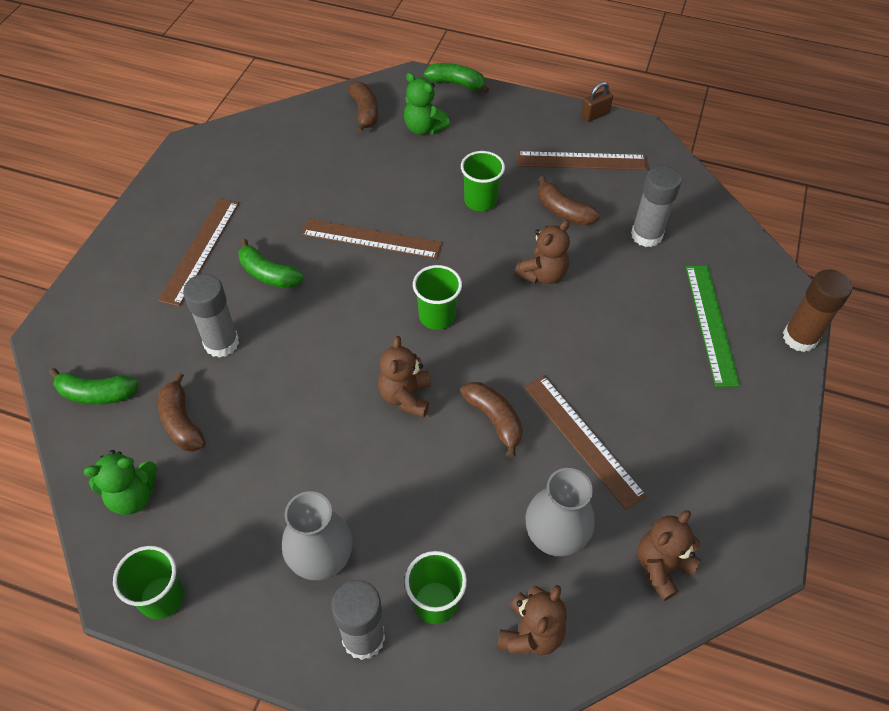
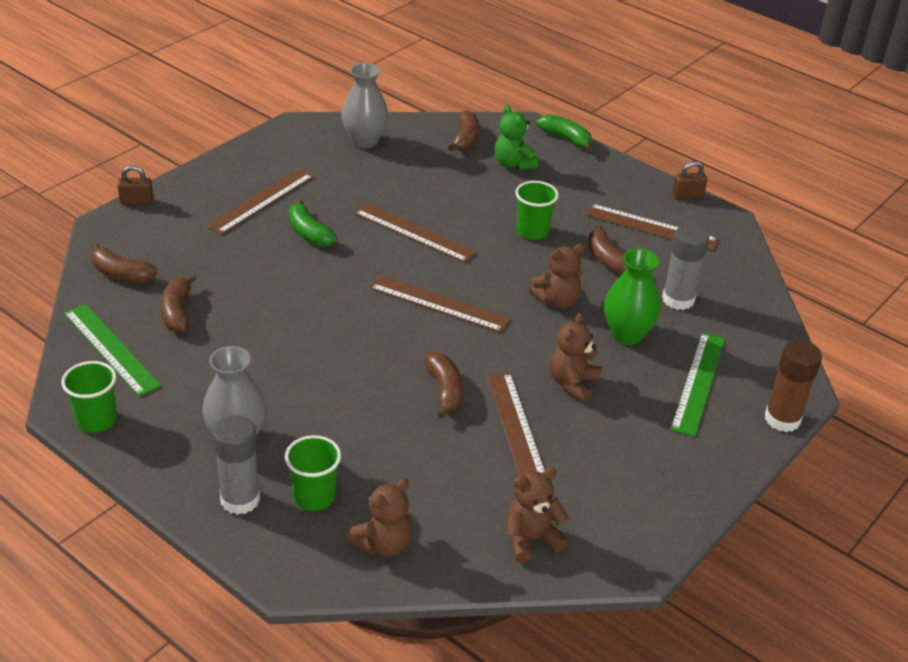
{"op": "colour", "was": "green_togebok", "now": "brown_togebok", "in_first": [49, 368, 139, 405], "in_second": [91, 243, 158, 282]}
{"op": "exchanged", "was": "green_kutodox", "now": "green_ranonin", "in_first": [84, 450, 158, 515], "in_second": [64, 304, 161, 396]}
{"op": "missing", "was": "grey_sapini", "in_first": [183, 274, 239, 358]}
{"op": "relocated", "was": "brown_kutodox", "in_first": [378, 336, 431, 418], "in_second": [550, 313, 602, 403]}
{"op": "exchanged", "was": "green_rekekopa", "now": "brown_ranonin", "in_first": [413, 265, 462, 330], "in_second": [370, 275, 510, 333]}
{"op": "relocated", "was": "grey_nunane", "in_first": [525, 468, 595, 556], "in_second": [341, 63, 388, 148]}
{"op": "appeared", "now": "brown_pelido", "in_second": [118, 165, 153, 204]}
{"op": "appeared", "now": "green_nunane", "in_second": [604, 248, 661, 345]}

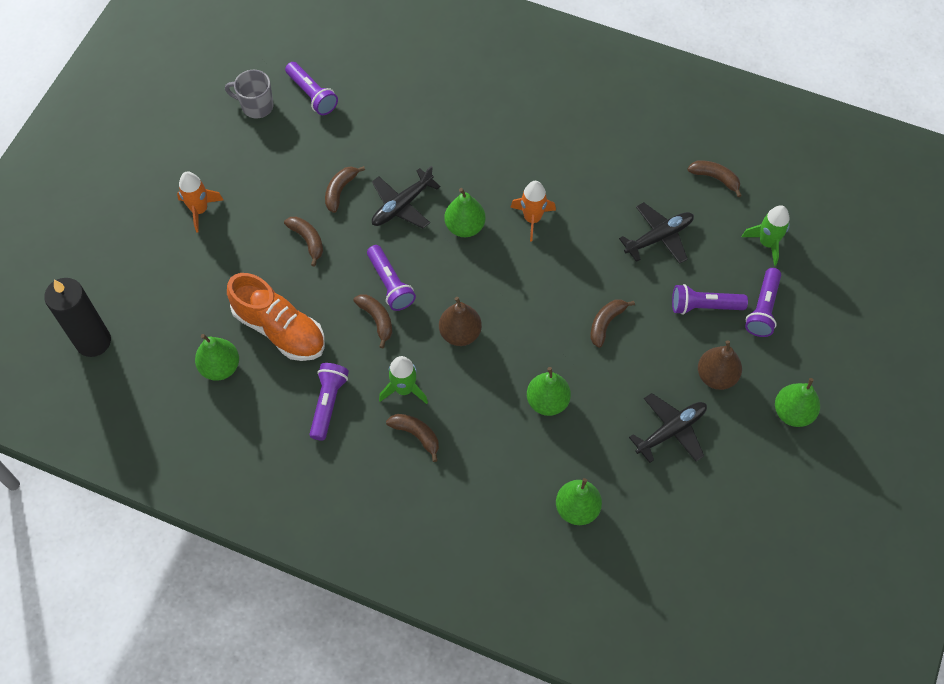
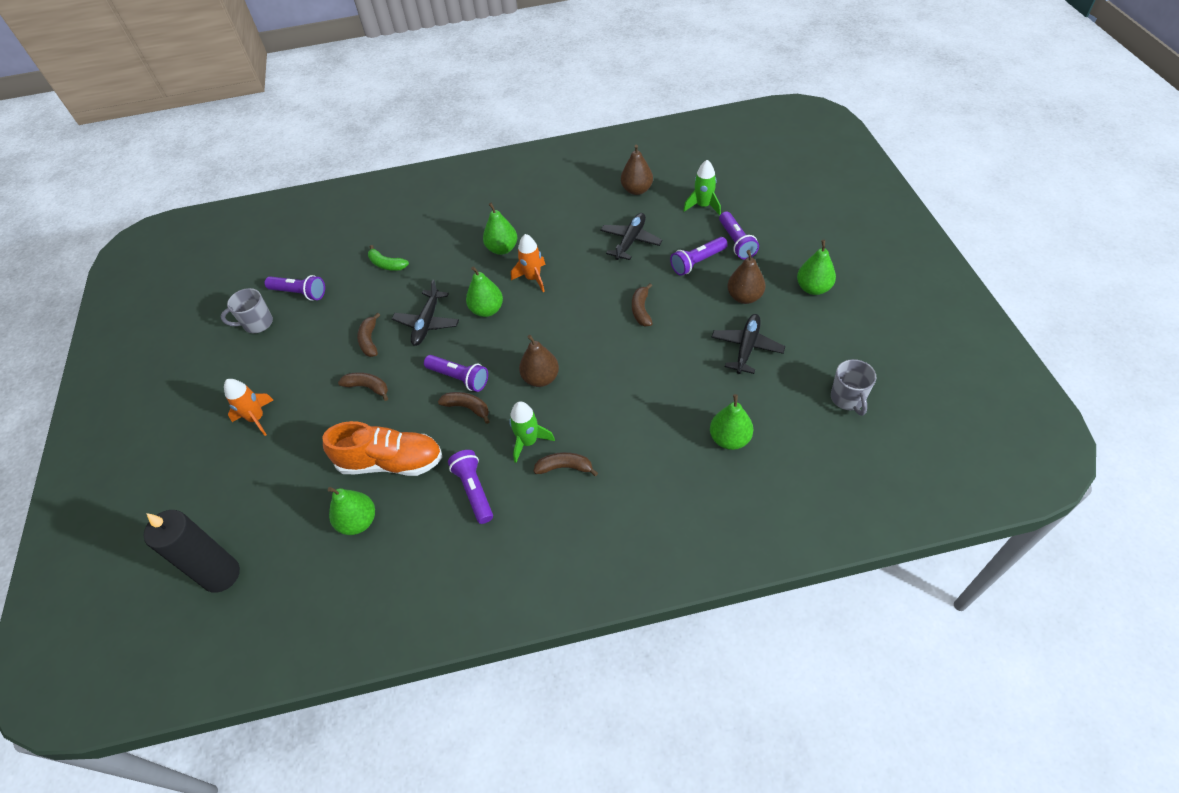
{"op": "relocated", "was": "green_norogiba", "in_first": [527, 367, 571, 416], "in_second": [483, 203, 517, 255]}
{"op": "exchanged", "was": "brown_togebok", "now": "brown_norogiba", "in_first": [687, 160, 742, 197], "in_second": [621, 145, 653, 195]}
{"op": "appeared", "now": "green_togebok", "in_second": [368, 245, 409, 271]}
{"op": "appeared", "now": "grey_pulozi", "in_second": [831, 359, 876, 416]}

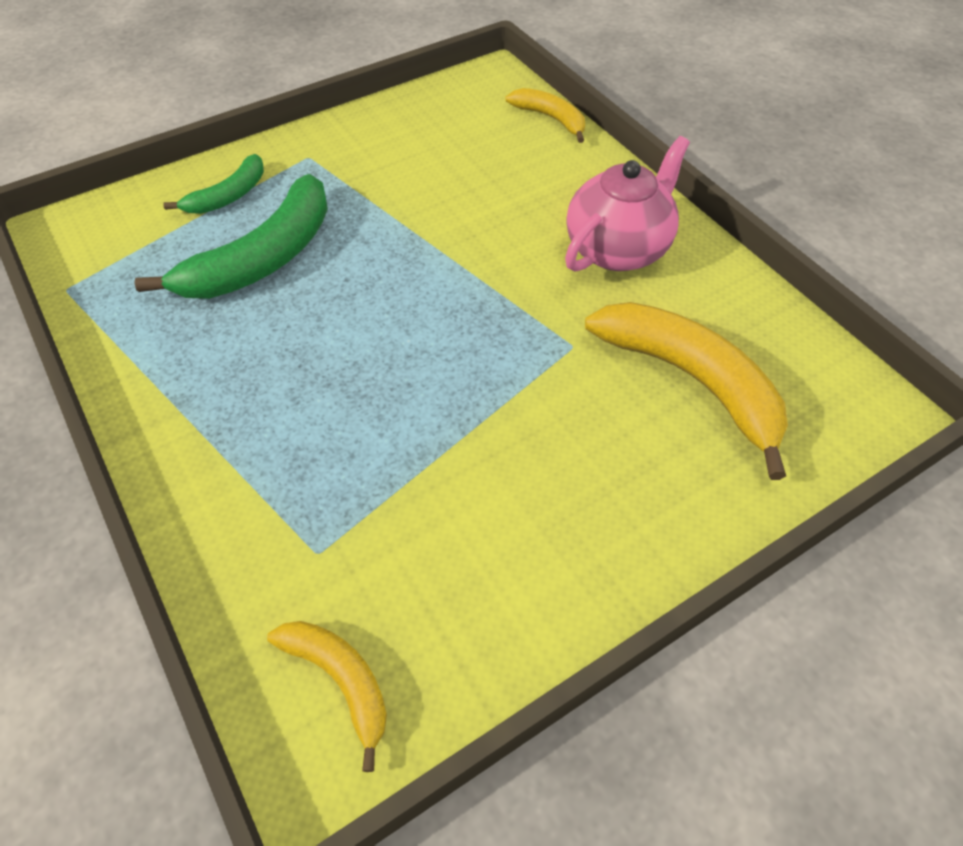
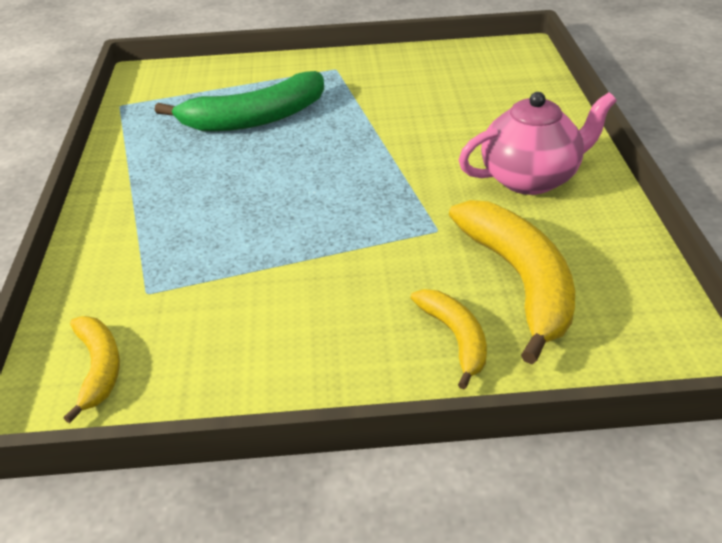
{"op": "missing", "was": "green_togebok", "in_first": [163, 154, 264, 214]}
{"op": "relocated", "was": "yellow_togebok", "in_first": [505, 88, 585, 143], "in_second": [411, 289, 487, 389]}

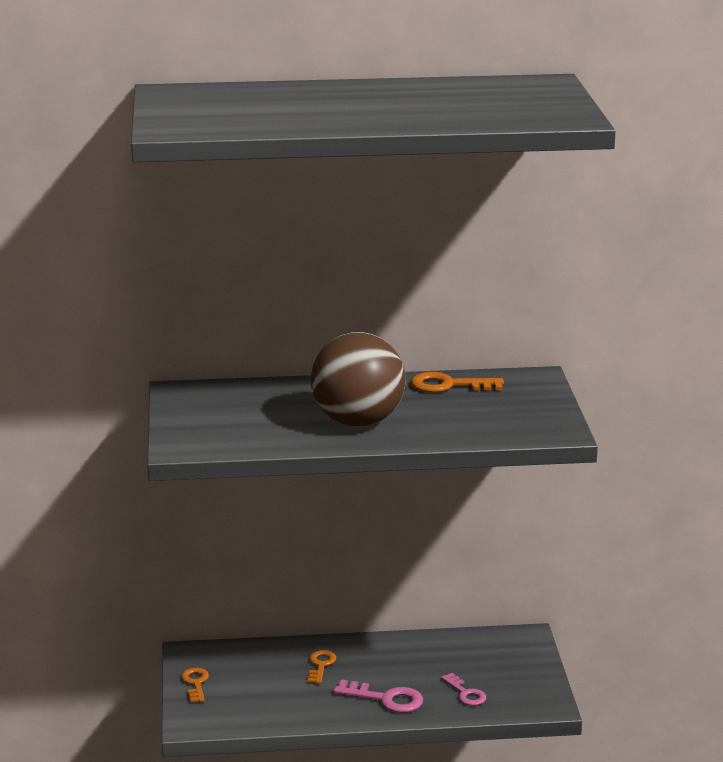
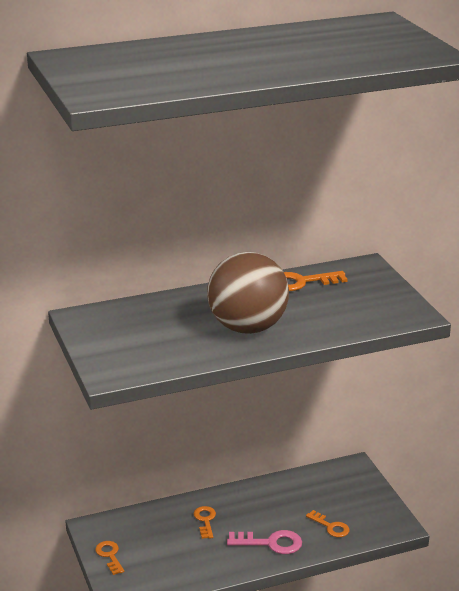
{"op": "colour", "was": "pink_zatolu", "now": "orange_zatolu", "in_first": [441, 673, 486, 706], "in_second": [306, 510, 350, 537]}

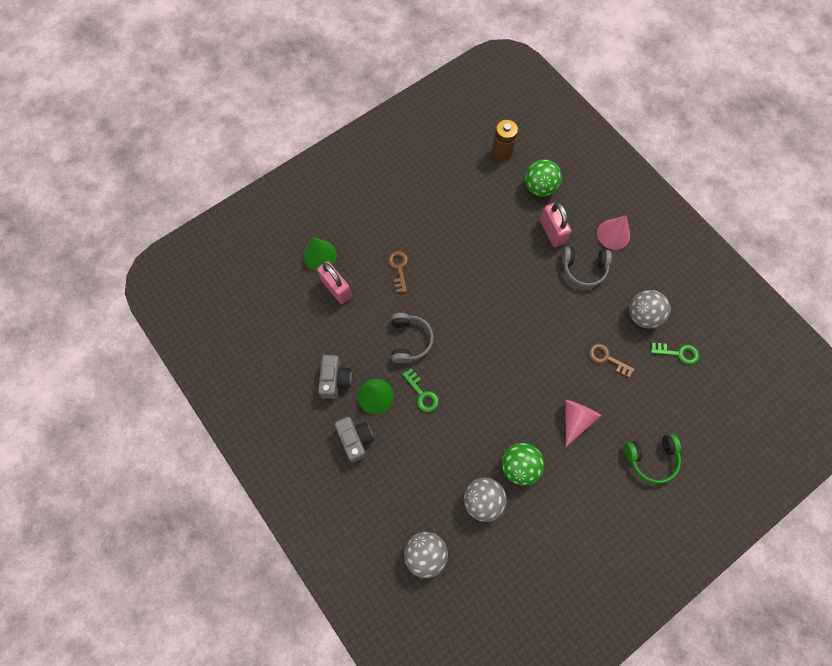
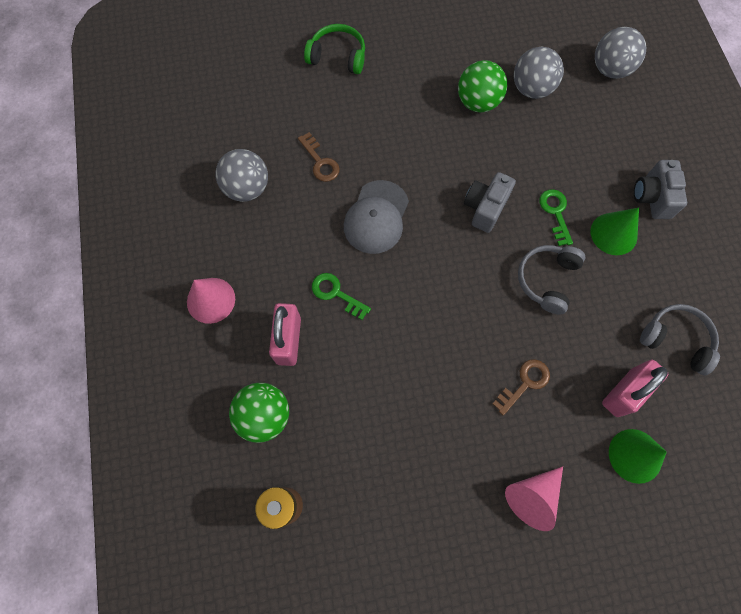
{"op": "spun", "was": "pink_pelido", "in_first": [317, 261, 352, 304], "in_second": [602, 360, 668, 417], "clockwise": 60}
{"op": "relocated", "was": "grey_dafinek", "in_first": [318, 355, 352, 399], "in_second": [464, 172, 516, 233]}
{"op": "spun", "was": "brown_zatolu", "in_first": [388, 251, 408, 293], "in_second": [492, 359, 550, 416], "clockwise": -150}
{"op": "relocated", "was": "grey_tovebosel", "in_first": [562, 247, 612, 287], "in_second": [640, 304, 720, 375]}
{"op": "relocated", "was": "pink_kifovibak", "in_first": [566, 400, 601, 447], "in_second": [505, 466, 563, 531]}
{"op": "relocated", "was": "green_zatolu", "in_first": [651, 343, 699, 365], "in_second": [312, 273, 371, 320]}
{"op": "appeared", "now": "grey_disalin", "in_second": [344, 180, 409, 254]}

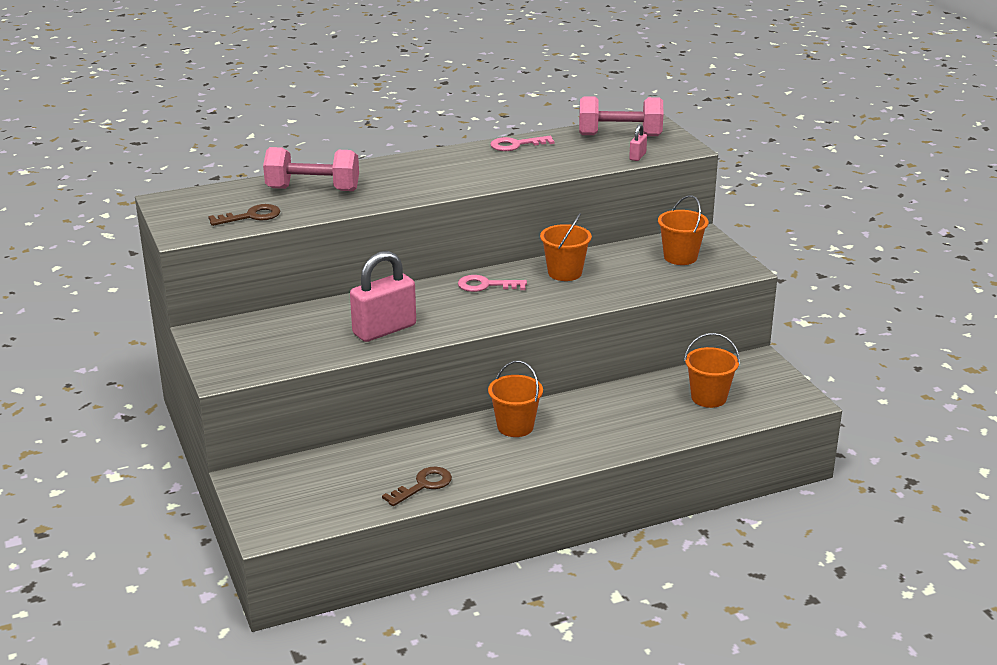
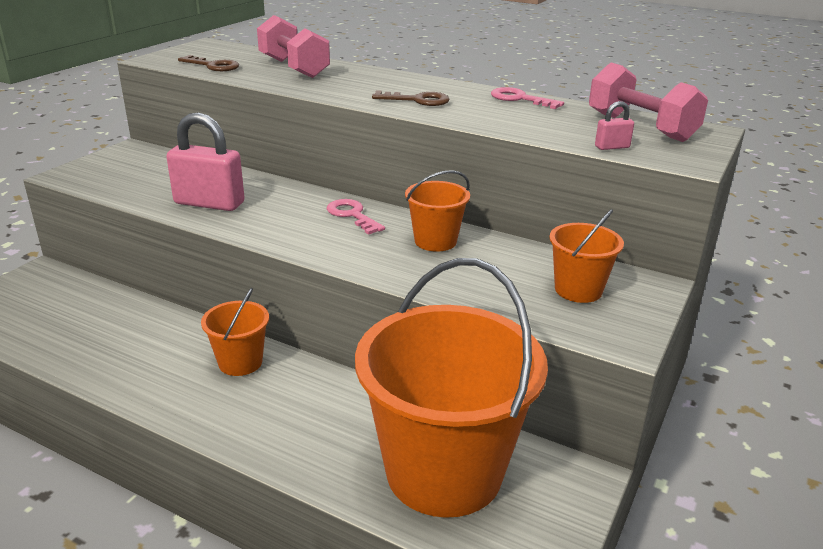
{"op": "relocated", "was": "brown_zatolu", "in_first": [382, 466, 452, 506], "in_second": [372, 90, 450, 106]}
{"op": "size", "was": "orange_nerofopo", "in_first": [684, 333, 740, 408], "in_second": [355, 258, 548, 518], "ratio": 2.25}

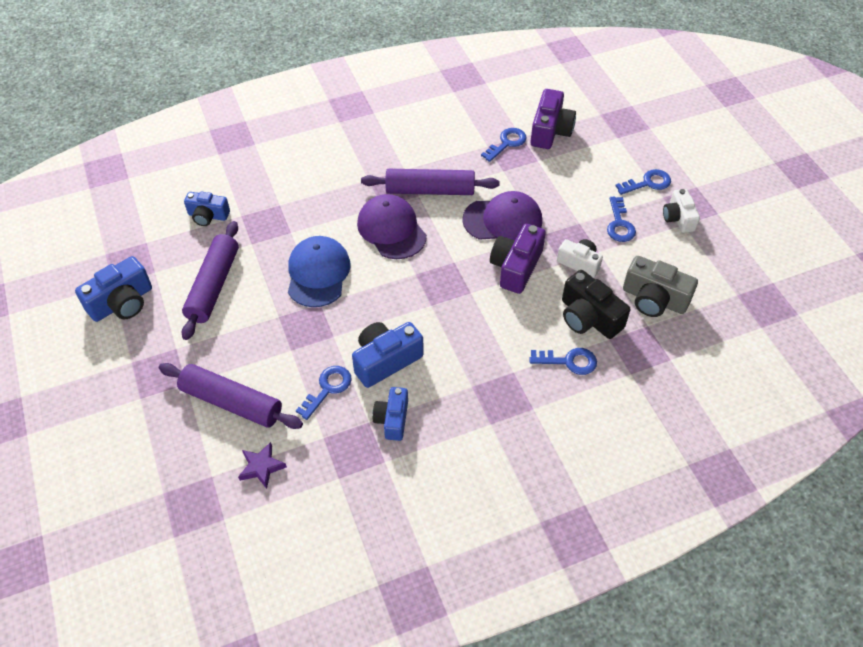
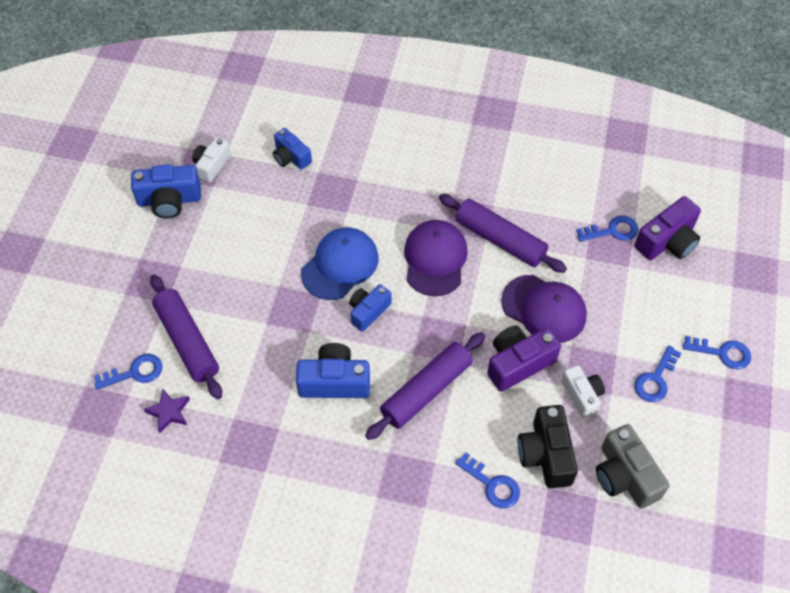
{"op": "relocated", "was": "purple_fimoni", "in_first": [182, 221, 239, 340], "in_second": [365, 332, 485, 440]}
{"op": "relocated", "was": "blue_zatolu", "in_first": [296, 366, 352, 420], "in_second": [94, 354, 163, 390]}
{"op": "relocated", "was": "blue_dafinek", "in_first": [372, 387, 408, 441], "in_second": [349, 284, 392, 332]}
{"op": "relocated", "was": "white_dafinek", "in_first": [663, 189, 700, 233], "in_second": [192, 137, 231, 183]}

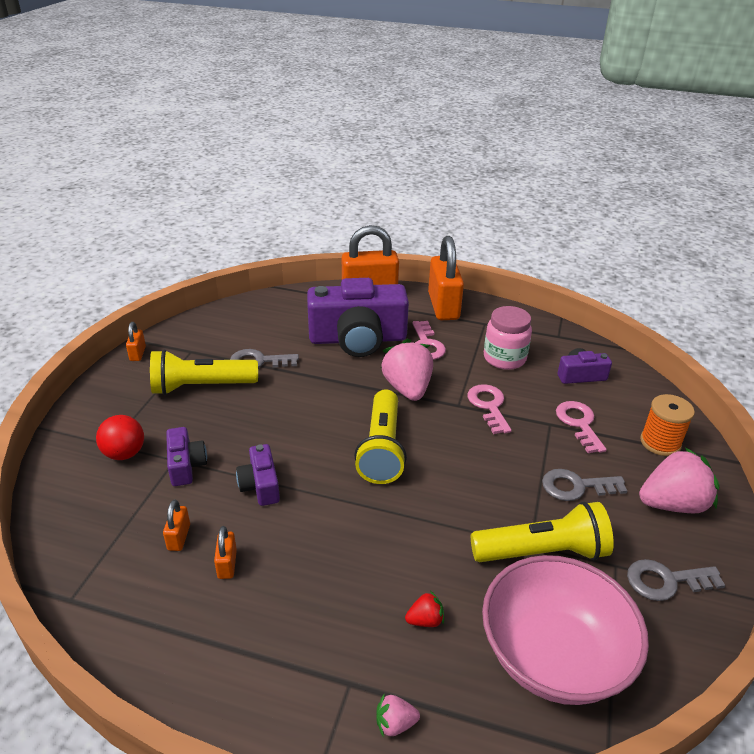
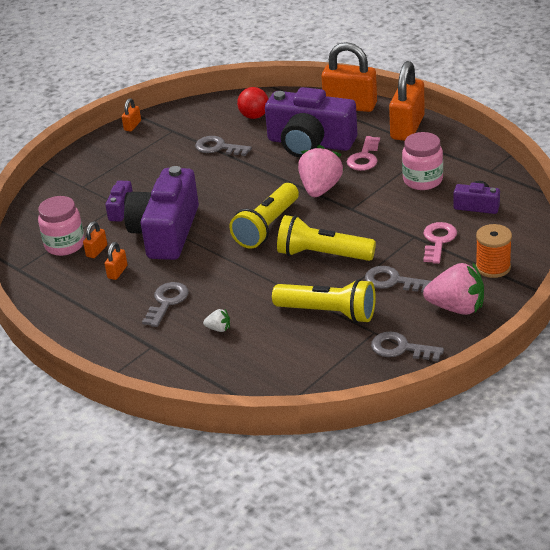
{"op": "relocated", "was": "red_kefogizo", "in_first": [96, 415, 144, 460], "in_second": [237, 87, 268, 119]}
{"op": "relocated", "was": "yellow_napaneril", "in_first": [150, 349, 258, 395], "in_second": [277, 215, 376, 261]}
{"op": "size", "was": "purple_dafinek", "in_first": [236, 444, 280, 506], "in_second": [124, 166, 199, 260], "ratio": 2.15}
{"op": "missing", "was": "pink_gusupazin", "in_first": [376, 694, 420, 738]}
{"op": "colour", "was": "red_gusupazin", "now": "white_gusupazin", "in_first": [405, 591, 444, 627], "in_second": [203, 309, 230, 332]}
{"op": "missing", "was": "pink_zatolu", "in_first": [467, 384, 512, 434]}
{"op": "missing", "was": "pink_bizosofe", "in_first": [482, 555, 649, 705]}
{"op": "appeared", "now": "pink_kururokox", "in_second": [38, 196, 85, 256]}
{"op": "appeared", "now": "grey_zatolu", "in_second": [142, 282, 188, 327]}

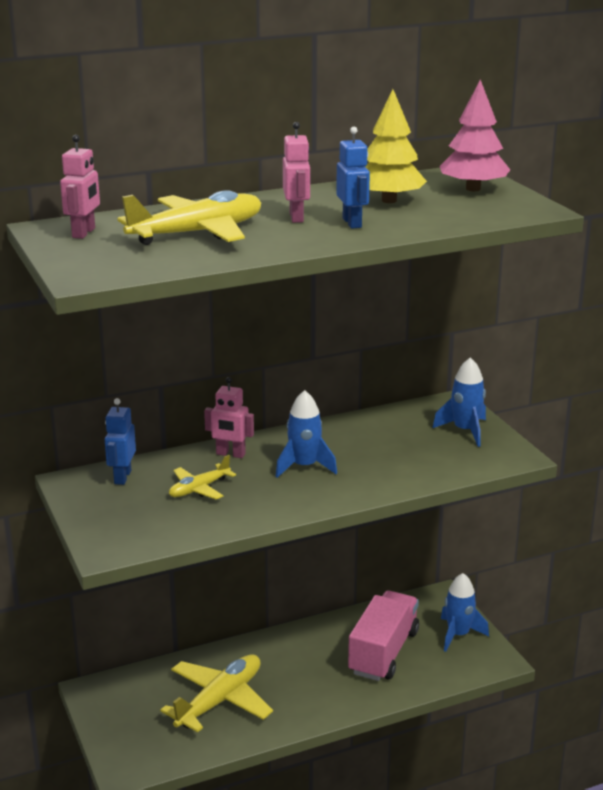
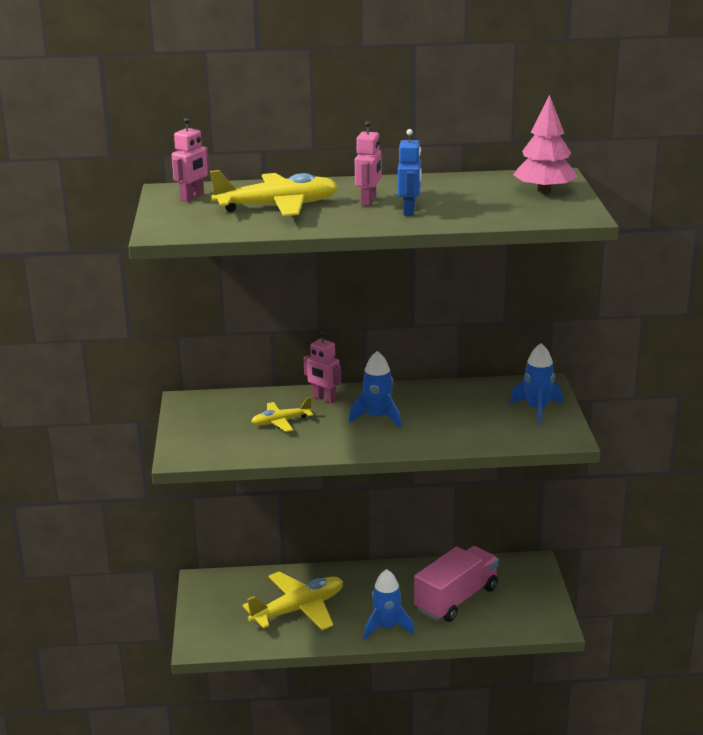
{"op": "missing", "was": "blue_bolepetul", "in_first": [105, 398, 136, 485]}
{"op": "missing", "was": "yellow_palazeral", "in_first": [365, 89, 427, 203]}
{"op": "relocated", "was": "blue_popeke", "in_first": [441, 573, 489, 652], "in_second": [364, 569, 415, 640]}

